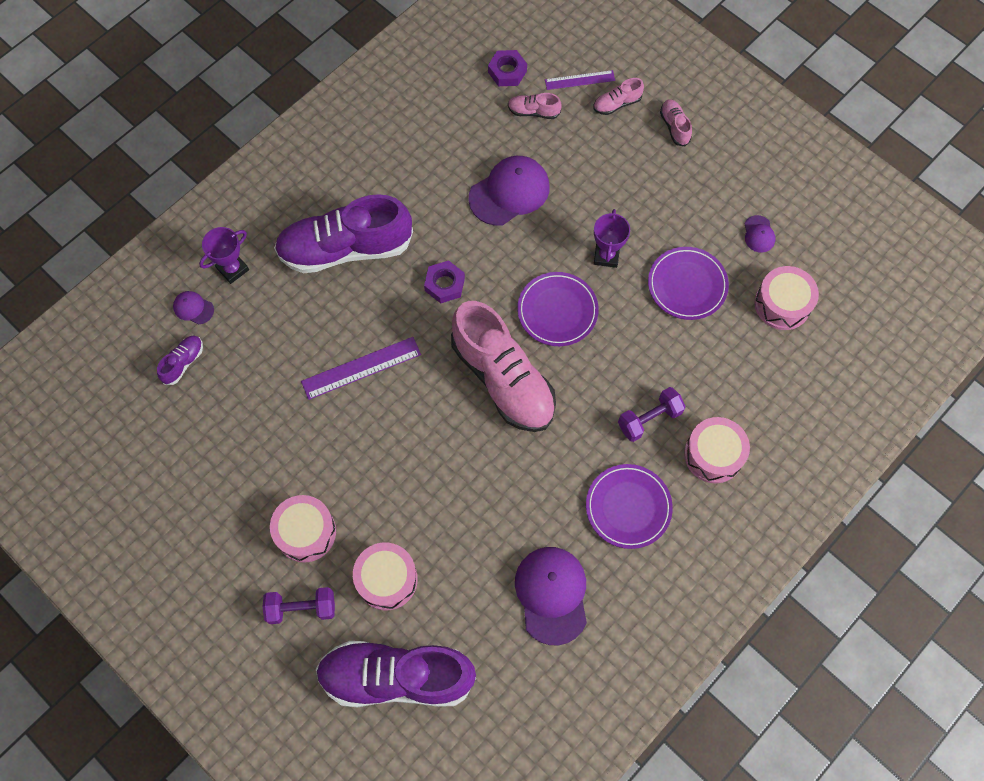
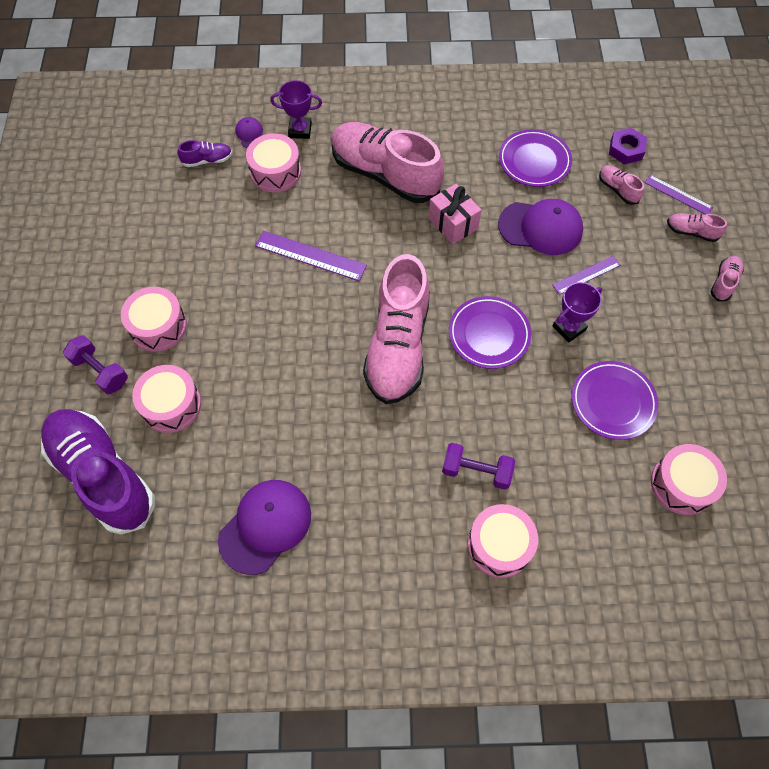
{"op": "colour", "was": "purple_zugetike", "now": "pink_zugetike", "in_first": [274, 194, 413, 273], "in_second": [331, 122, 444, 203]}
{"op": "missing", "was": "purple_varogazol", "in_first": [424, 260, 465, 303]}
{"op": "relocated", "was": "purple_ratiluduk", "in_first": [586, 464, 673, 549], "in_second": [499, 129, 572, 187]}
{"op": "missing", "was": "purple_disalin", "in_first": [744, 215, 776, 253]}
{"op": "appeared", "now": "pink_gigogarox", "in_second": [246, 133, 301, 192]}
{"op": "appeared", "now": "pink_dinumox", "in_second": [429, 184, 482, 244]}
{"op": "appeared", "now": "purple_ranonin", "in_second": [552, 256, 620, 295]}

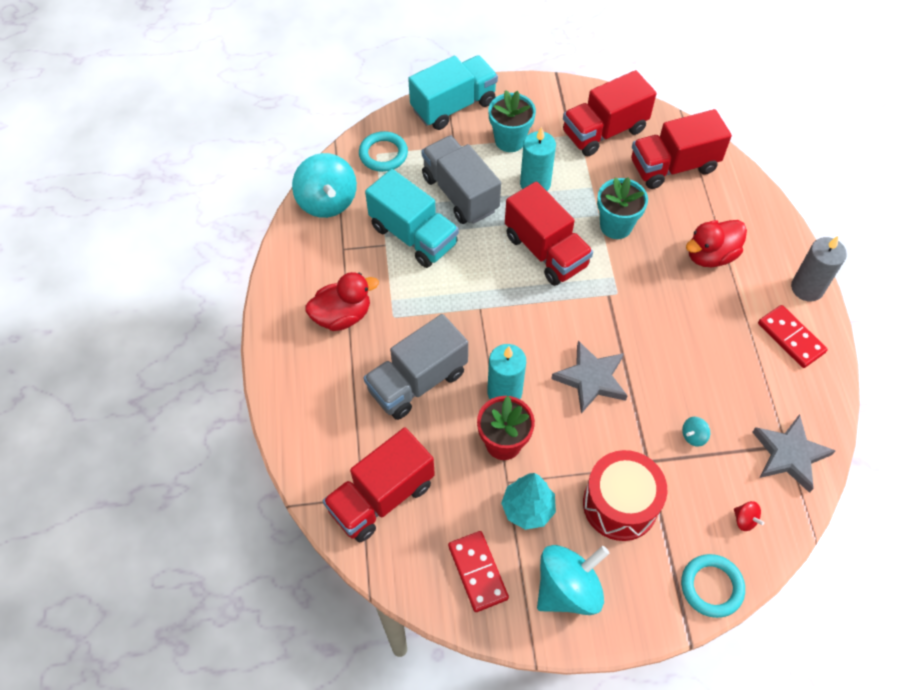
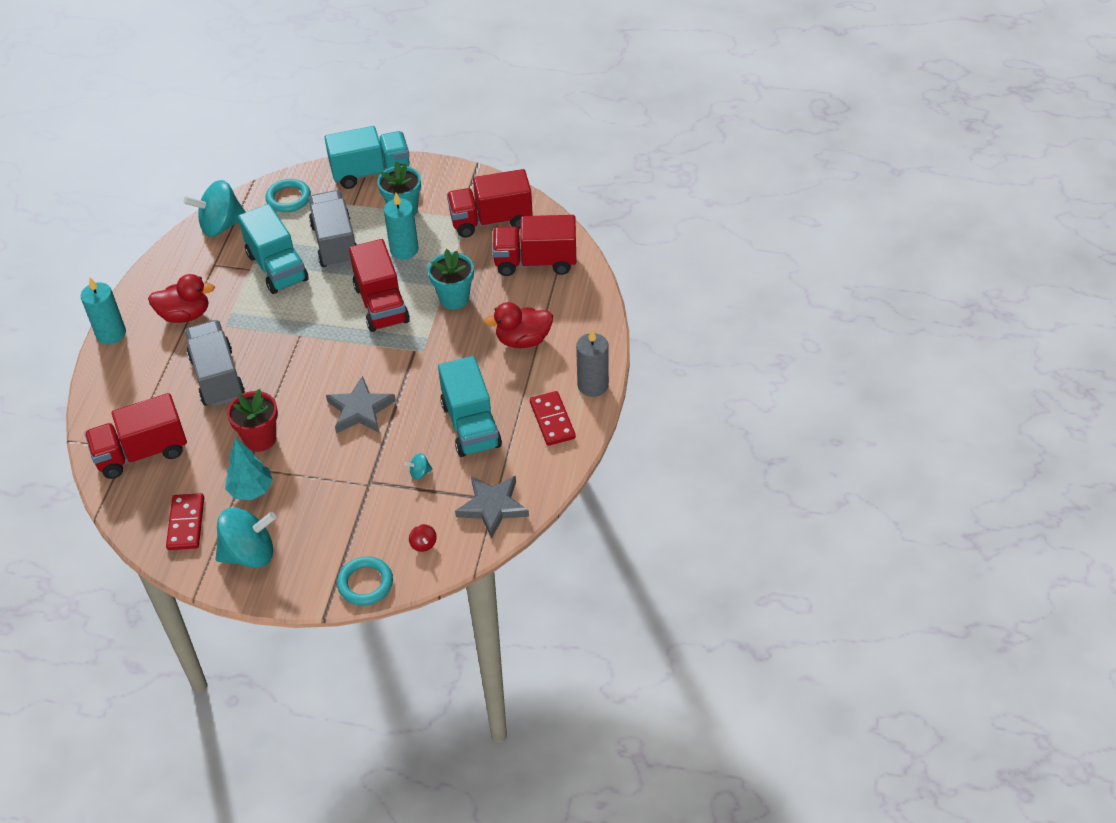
{"op": "spun", "was": "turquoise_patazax", "in_first": [292, 153, 357, 218], "in_second": [183, 180, 246, 237], "clockwise": 75}
{"op": "spun", "was": "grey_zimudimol", "in_first": [363, 314, 468, 420], "in_second": [185, 320, 245, 407], "clockwise": 90}
{"op": "relocated", "was": "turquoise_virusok", "in_first": [487, 344, 526, 400], "in_second": [81, 278, 126, 344]}
{"op": "missing", "was": "red_gigogarox", "in_first": [583, 450, 667, 541]}
{"op": "appeared", "now": "turquoise_zimudimol", "in_second": [438, 356, 502, 457]}

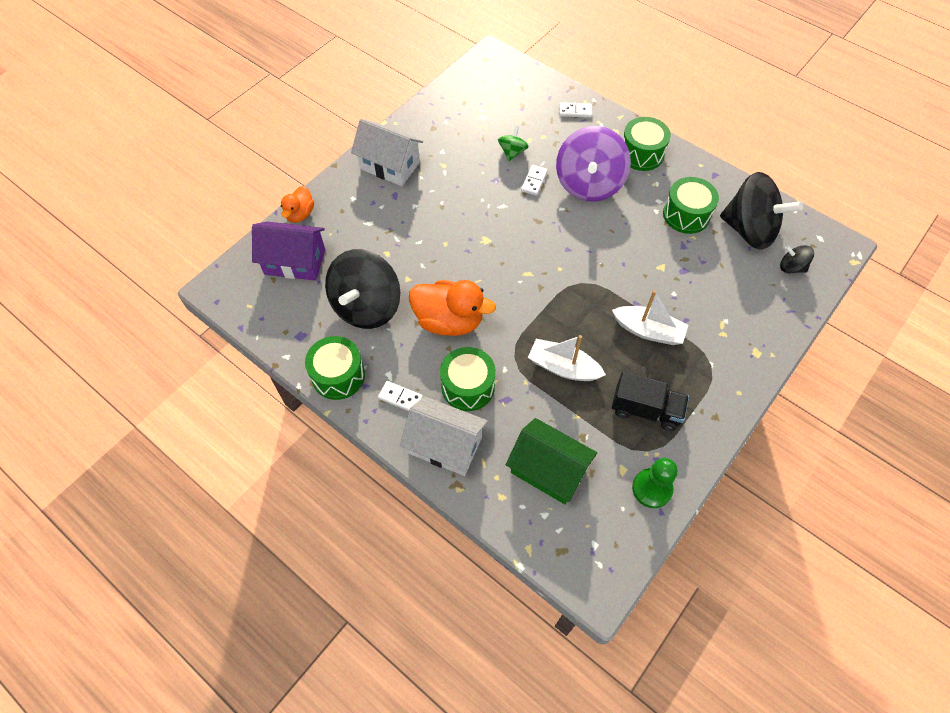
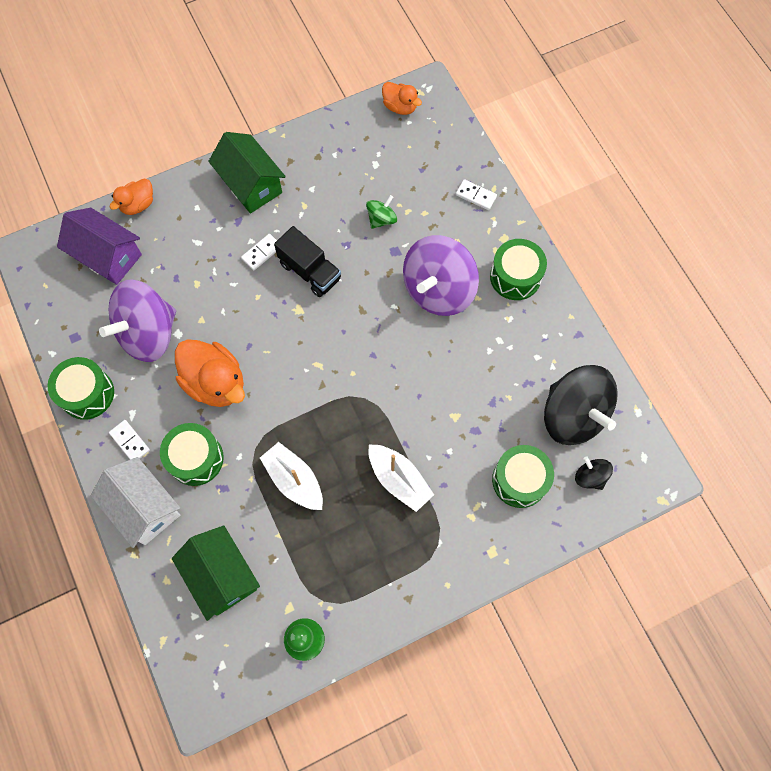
{"op": "colour", "was": "black_patazax", "now": "purple_patazax", "in_first": [325, 249, 401, 329], "in_second": [99, 279, 176, 362]}
{"op": "colour", "was": "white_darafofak", "now": "green_darafofak", "in_first": [351, 119, 423, 186], "in_second": [208, 132, 286, 213]}
{"op": "relocated", "was": "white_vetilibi", "in_first": [521, 165, 548, 196], "in_second": [241, 234, 277, 271]}
{"op": "relocated", "was": "black_zimudimol", "in_first": [612, 371, 689, 431], "in_second": [274, 226, 341, 297]}
{"op": "relocated", "was": "green_gigogarox", "in_first": [663, 177, 719, 234], "in_second": [492, 445, 554, 508]}
{"op": "appeared", "now": "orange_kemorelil", "in_second": [382, 82, 422, 115]}

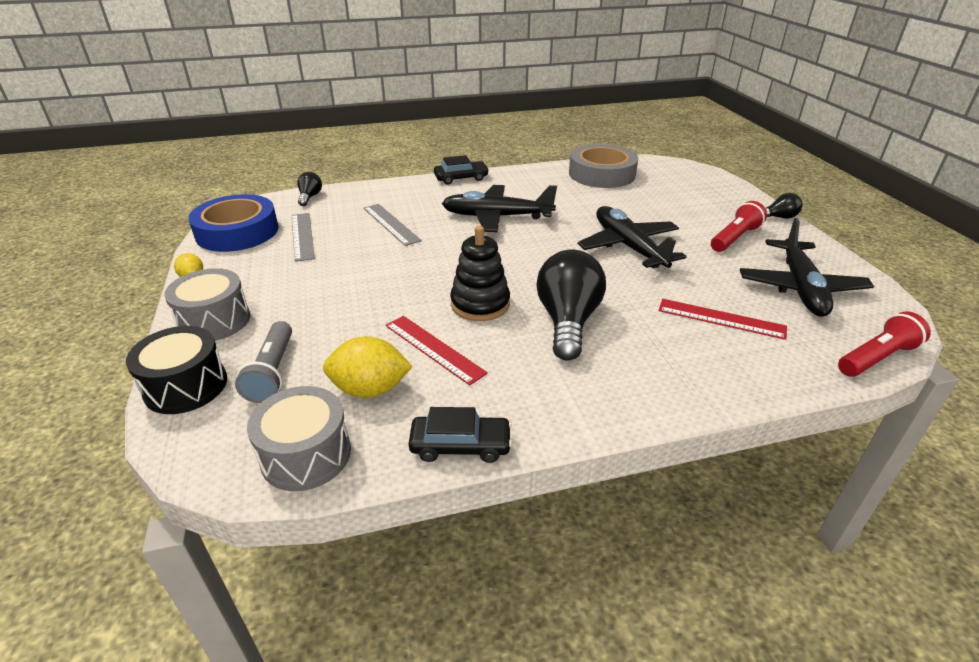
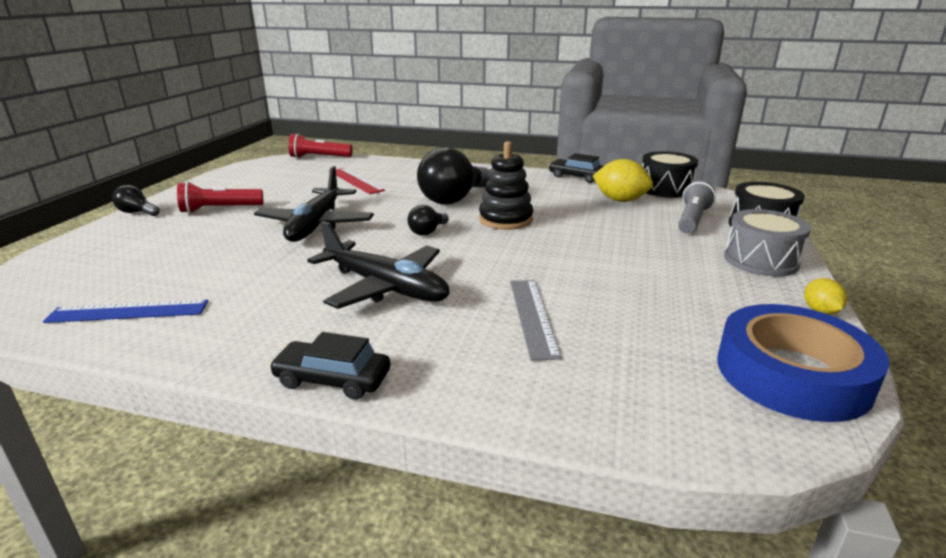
{"op": "colour", "was": "grey_gigogarox", "now": "black_gigogarox", "in_first": [247, 386, 351, 491], "in_second": [642, 151, 698, 198]}
{"op": "missing", "was": "grey_ranonin", "in_first": [292, 213, 315, 262]}
{"op": "relocated", "was": "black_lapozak", "in_first": [297, 172, 322, 206], "in_second": [408, 205, 449, 236]}
{"op": "missing", "was": "red_ranonin", "in_first": [386, 316, 488, 385]}
{"op": "exchanged", "was": "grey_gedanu", "now": "blue_ranonin", "in_first": [569, 144, 638, 188], "in_second": [43, 300, 209, 323]}
{"op": "missing", "was": "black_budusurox", "in_first": [740, 218, 874, 317]}

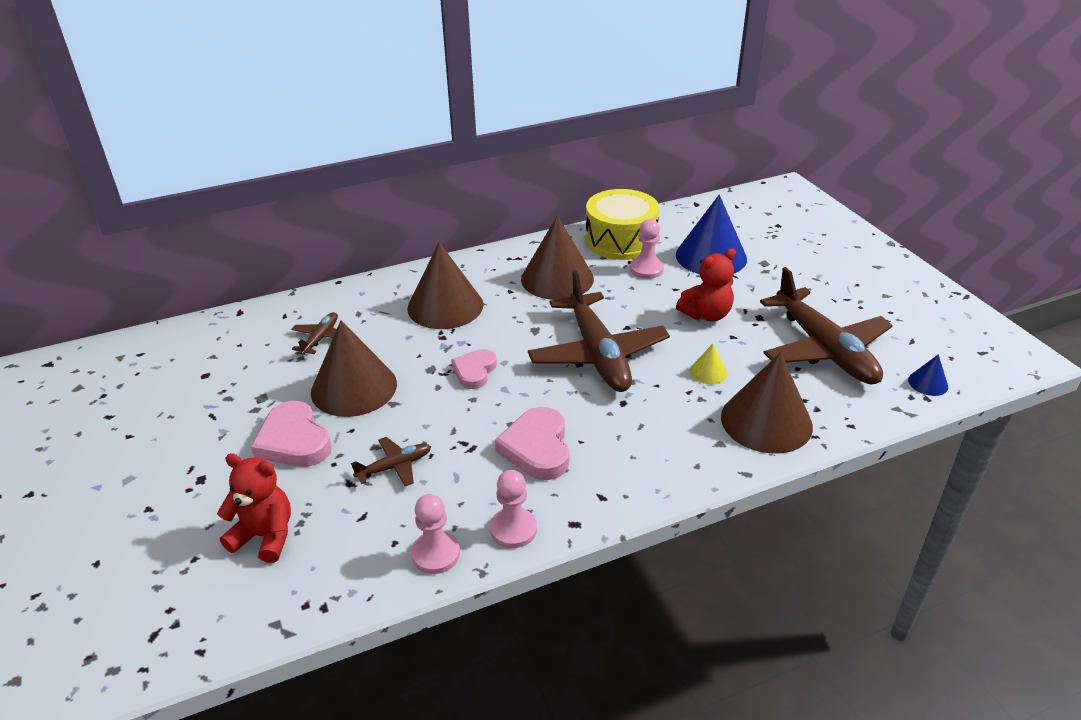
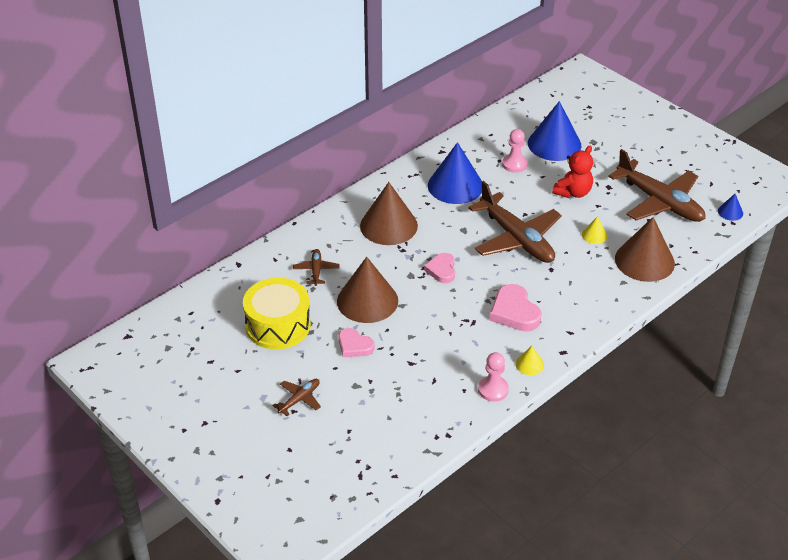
{"op": "missing", "was": "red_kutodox", "in_first": [217, 453, 291, 563]}
{"op": "size", "was": "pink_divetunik", "in_first": [251, 401, 332, 467], "in_second": [338, 328, 374, 357], "ratio": 0.66}
{"op": "relocated", "was": "brown_budusurox", "in_first": [351, 437, 431, 486], "in_second": [272, 379, 321, 416]}
{"op": "exchanged", "was": "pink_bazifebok", "now": "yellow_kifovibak", "in_first": [490, 470, 537, 548], "in_second": [516, 346, 544, 375]}
{"op": "colour", "was": "brown_kifovibak", "now": "blue_kifovibak", "in_first": [521, 216, 594, 300], "in_second": [428, 142, 482, 204]}
{"op": "relocated", "was": "yellow_gigogarox", "in_first": [585, 189, 660, 260], "in_second": [243, 278, 311, 349]}

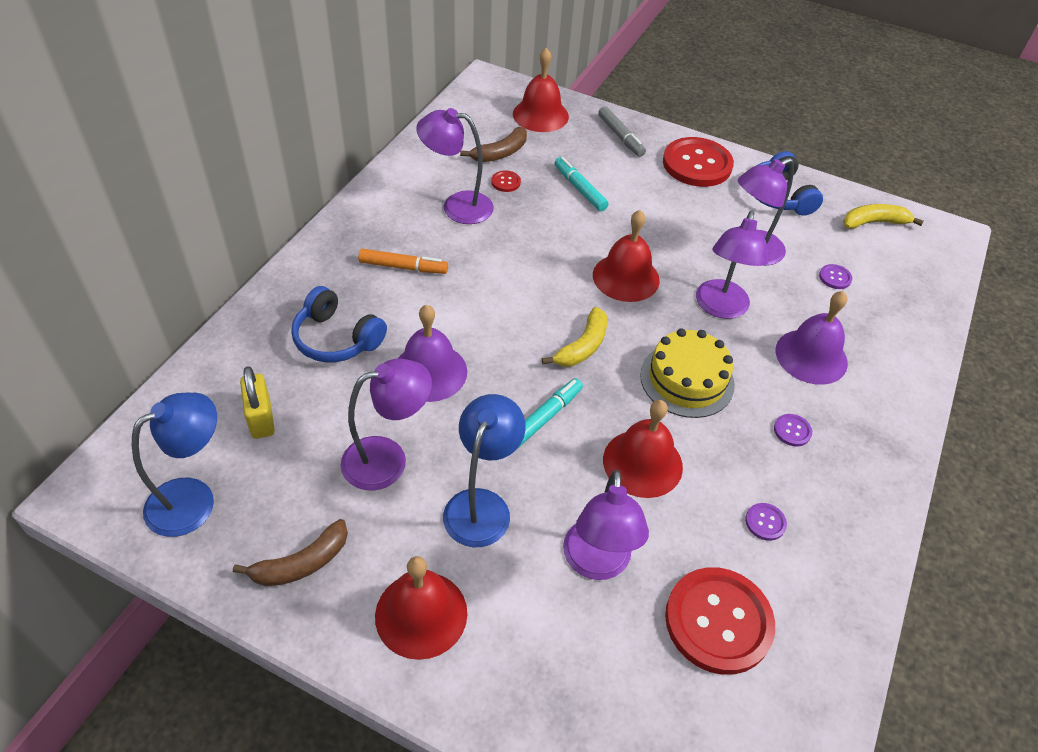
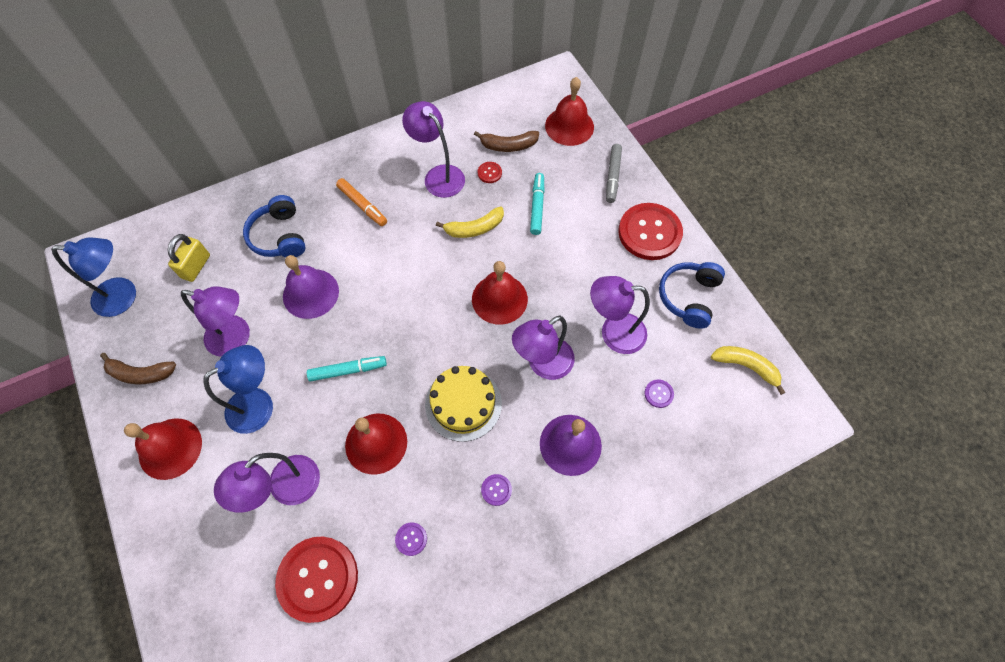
{"op": "relocated", "was": "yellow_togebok", "in_first": [542, 307, 608, 366], "in_second": [436, 206, 504, 238]}

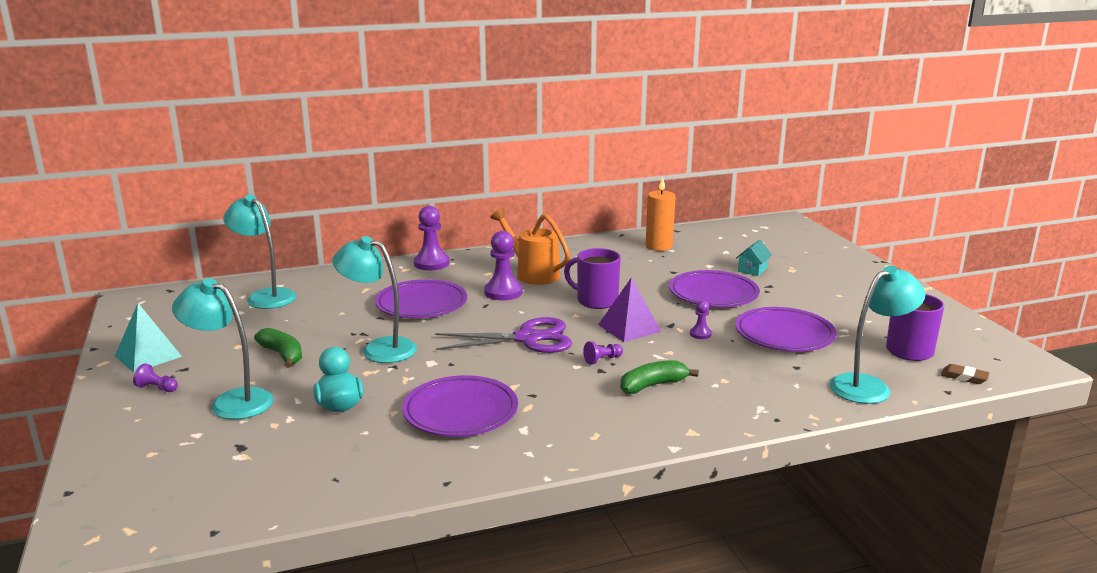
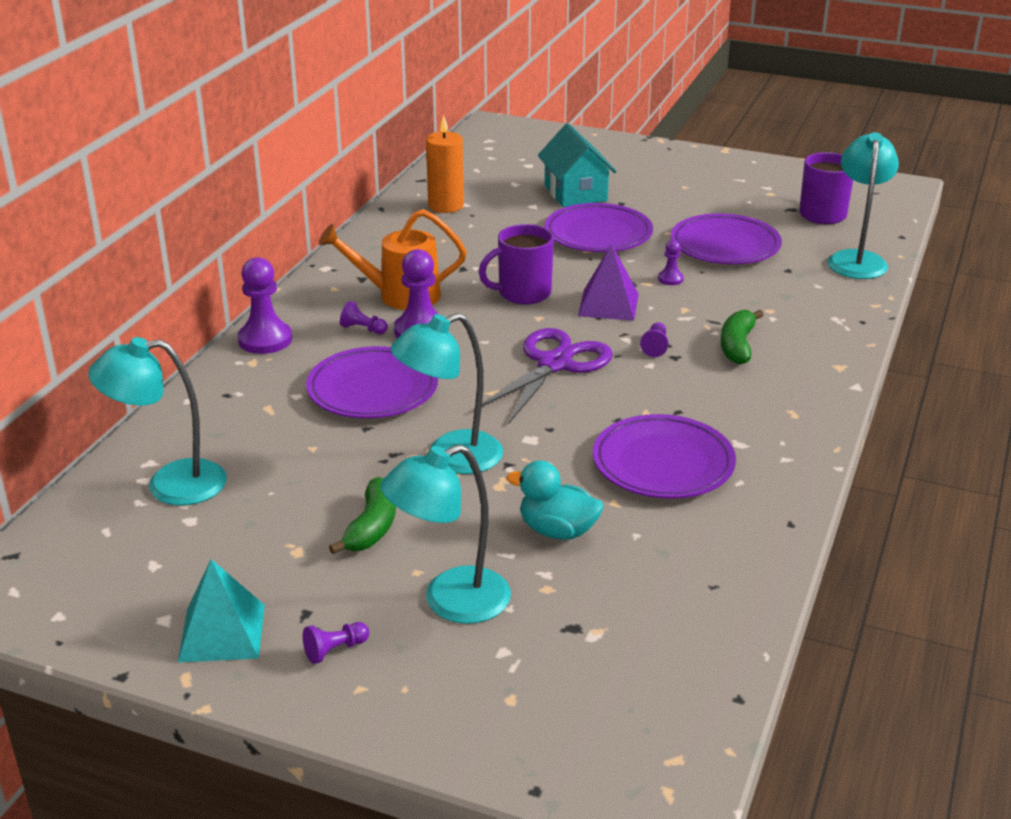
{"op": "spun", "was": "green_togebok", "in_first": [254, 328, 302, 368], "in_second": [329, 477, 396, 554], "clockwise": 105}
{"op": "size", "was": "turquoise_darafofak", "in_first": [736, 240, 772, 276], "in_second": [538, 123, 617, 207], "ratio": 1.82}
{"op": "missing", "was": "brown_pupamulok", "in_first": [941, 364, 990, 384]}
{"op": "appeared", "now": "purple_bazifebok", "in_second": [340, 301, 388, 335]}

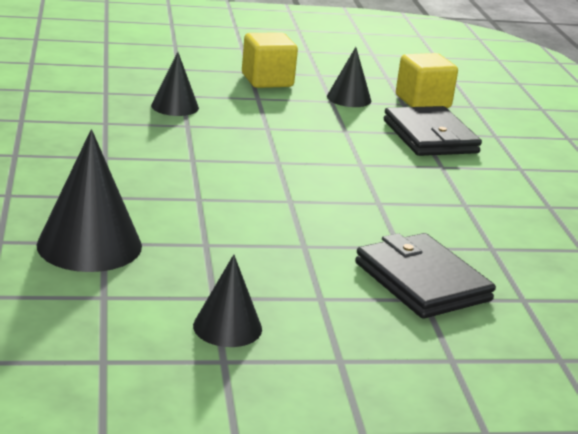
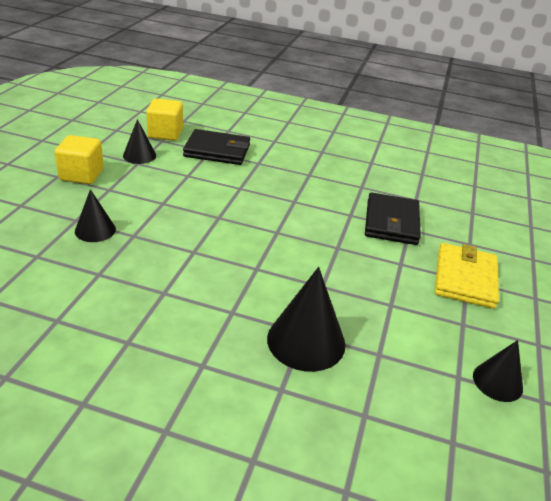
{"op": "relocated", "was": "black_kifovibak", "in_first": [193, 254, 262, 347], "in_second": [473, 340, 523, 402]}
{"op": "spun", "was": "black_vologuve", "in_first": [355, 233, 496, 319], "in_second": [365, 193, 421, 245], "clockwise": -75}
{"op": "appeared", "now": "yellow_vologuve", "in_second": [435, 243, 499, 309]}

